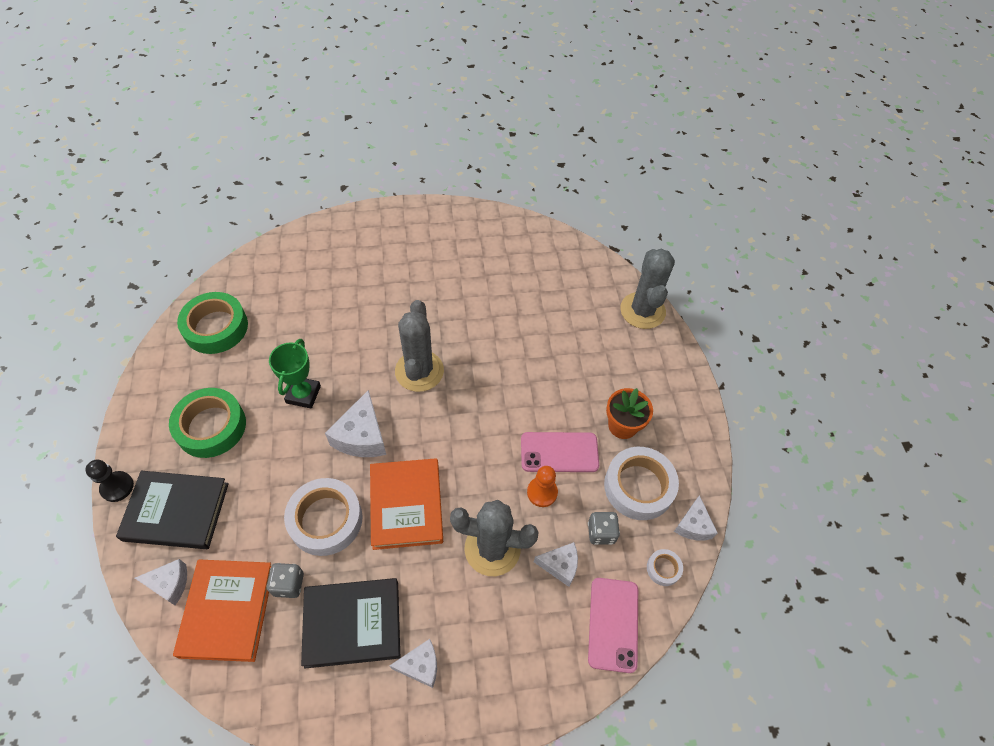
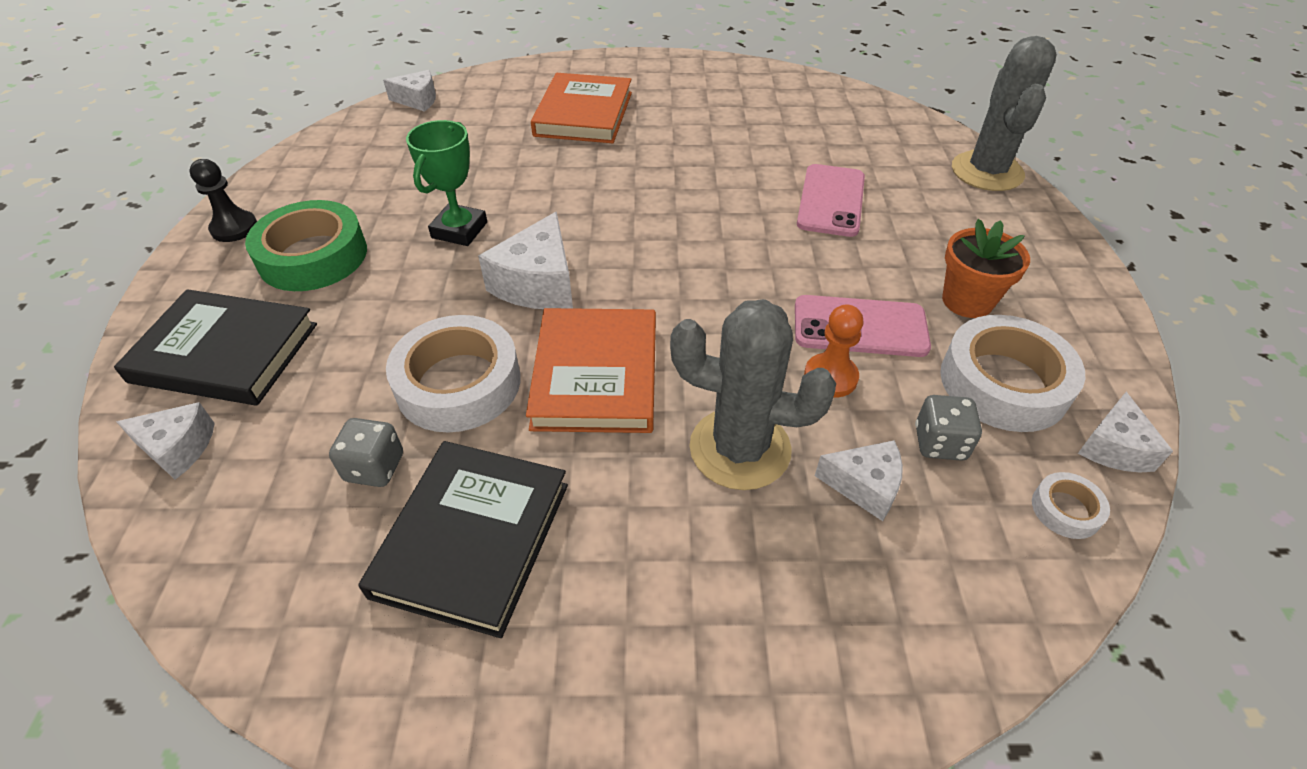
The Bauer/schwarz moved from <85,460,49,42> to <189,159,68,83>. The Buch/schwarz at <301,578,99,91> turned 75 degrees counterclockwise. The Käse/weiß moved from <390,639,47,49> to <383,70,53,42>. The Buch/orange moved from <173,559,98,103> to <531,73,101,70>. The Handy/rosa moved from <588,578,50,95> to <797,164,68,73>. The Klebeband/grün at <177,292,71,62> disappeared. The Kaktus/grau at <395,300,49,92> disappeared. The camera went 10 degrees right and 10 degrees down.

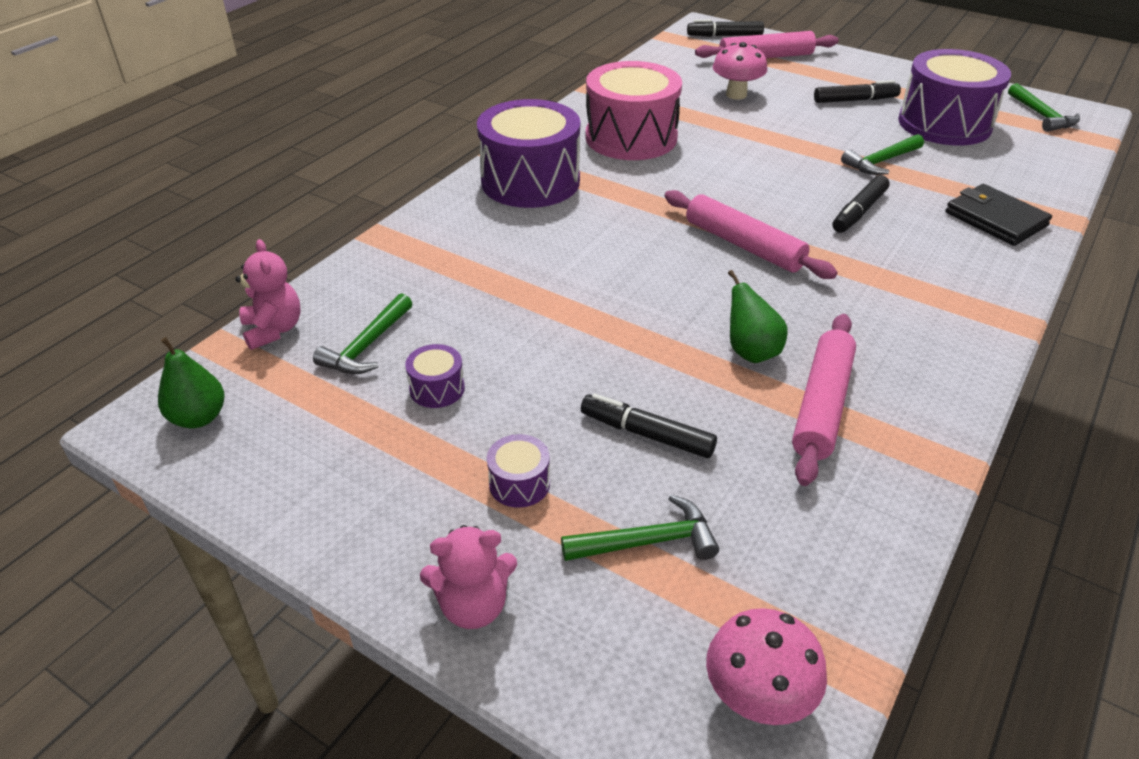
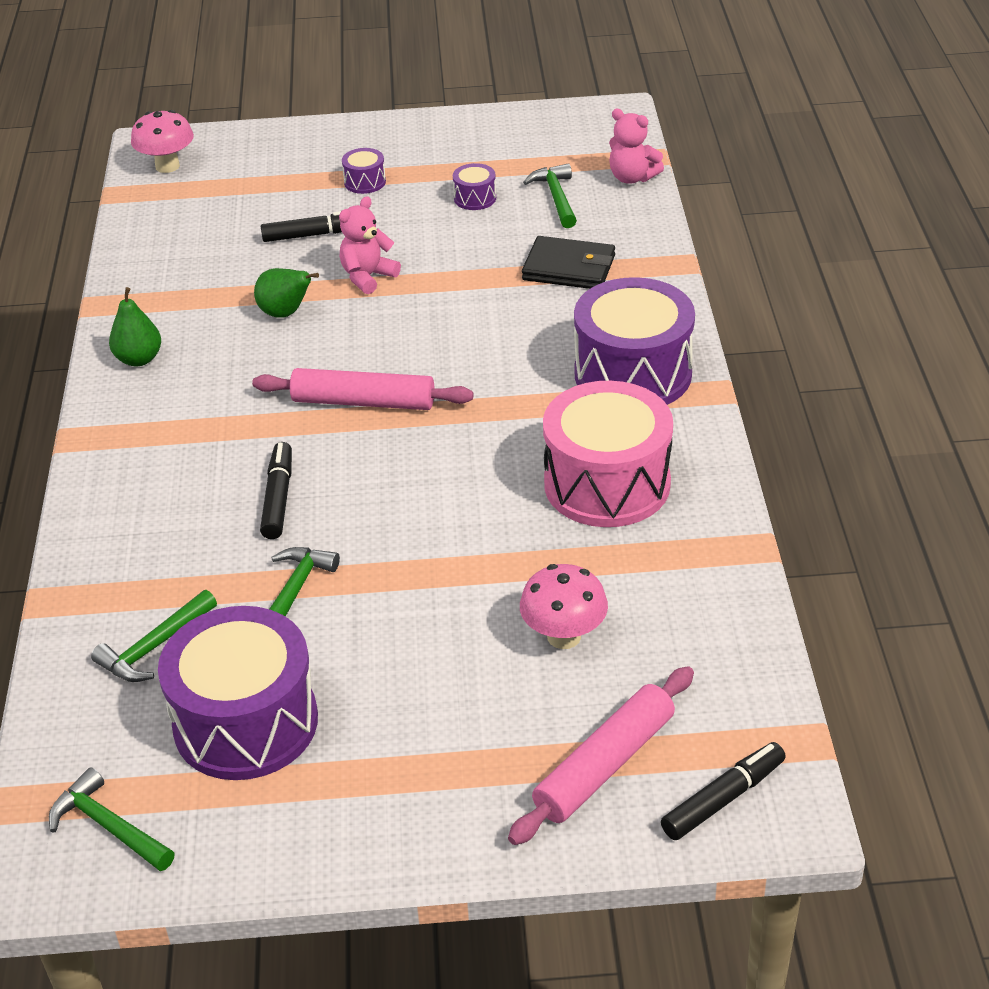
The Hammer/grün moved from <561,495,158,66> to <91,590,126,92>. The Birne/grün moved from <158,337,67,91> to <109,287,52,79>. The Teddybär/rosa moved from <420,525,97,104> to <339,196,62,98>. The Geldbörse/schwarz moved from <945,184,107,62> to <522,236,93,53>. The Nudelholz/rosa at <792,314,64,172> disappeared. The Filzstift/schwarz at <814,80,87,23> disappeared. The camera went 145 degrees right and 0 degrees up.

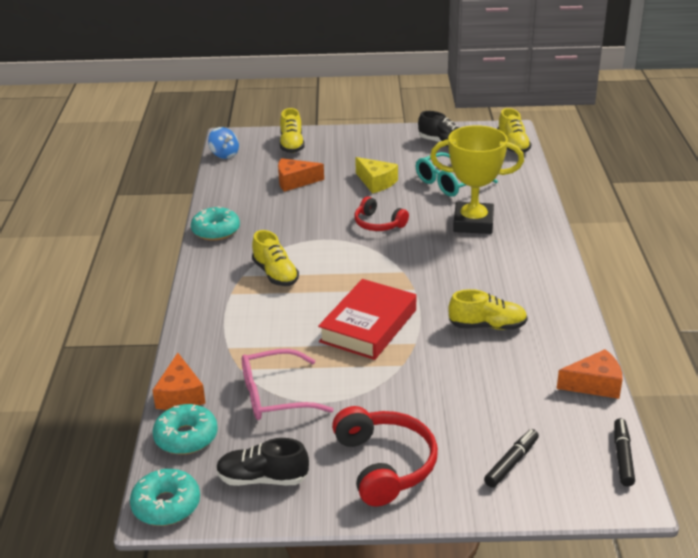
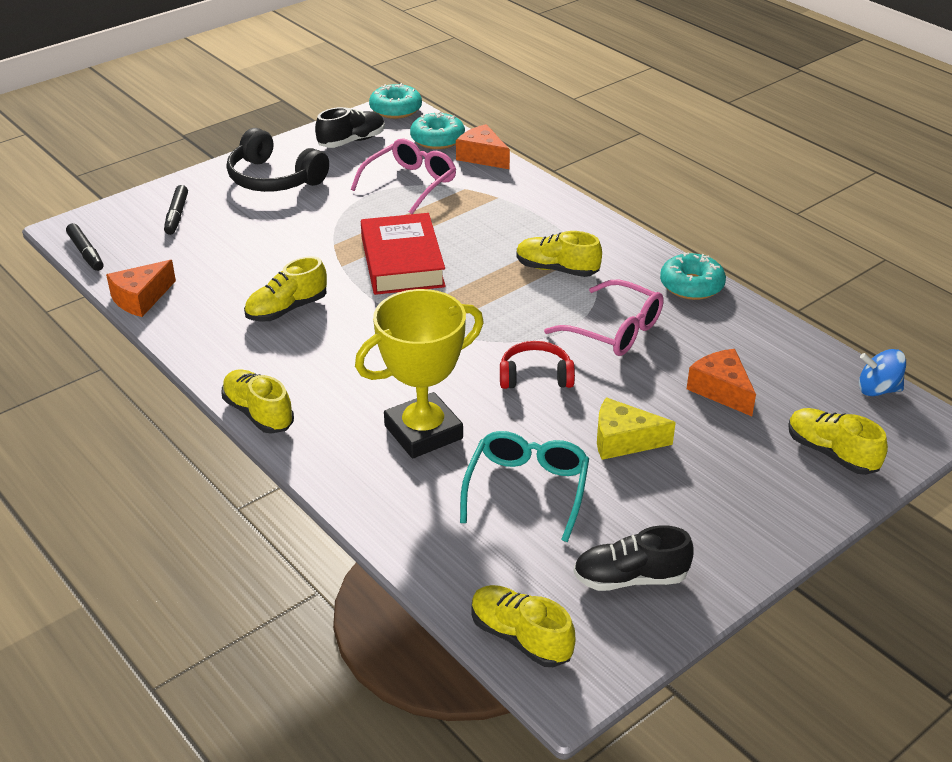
The Schuh/gelb at <222,370,72,64> appeared. The Kopfhörer/rot at <332,406,106,101> became the Kopfhörer/schwarz at <227,128,102,64>. The Brille/rosa at <544,279,120,77> appeared. The Käse/orange at <278,158,46,34> turned 75 degrees counterclockwise. The camera went 140 degrees right and 5 degrees up.

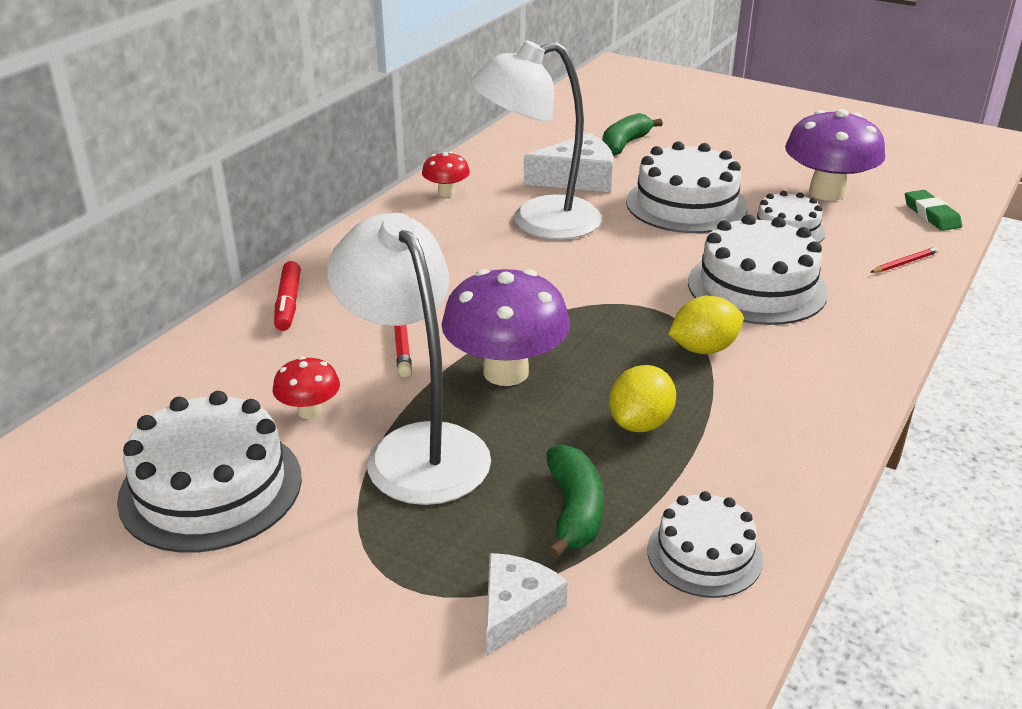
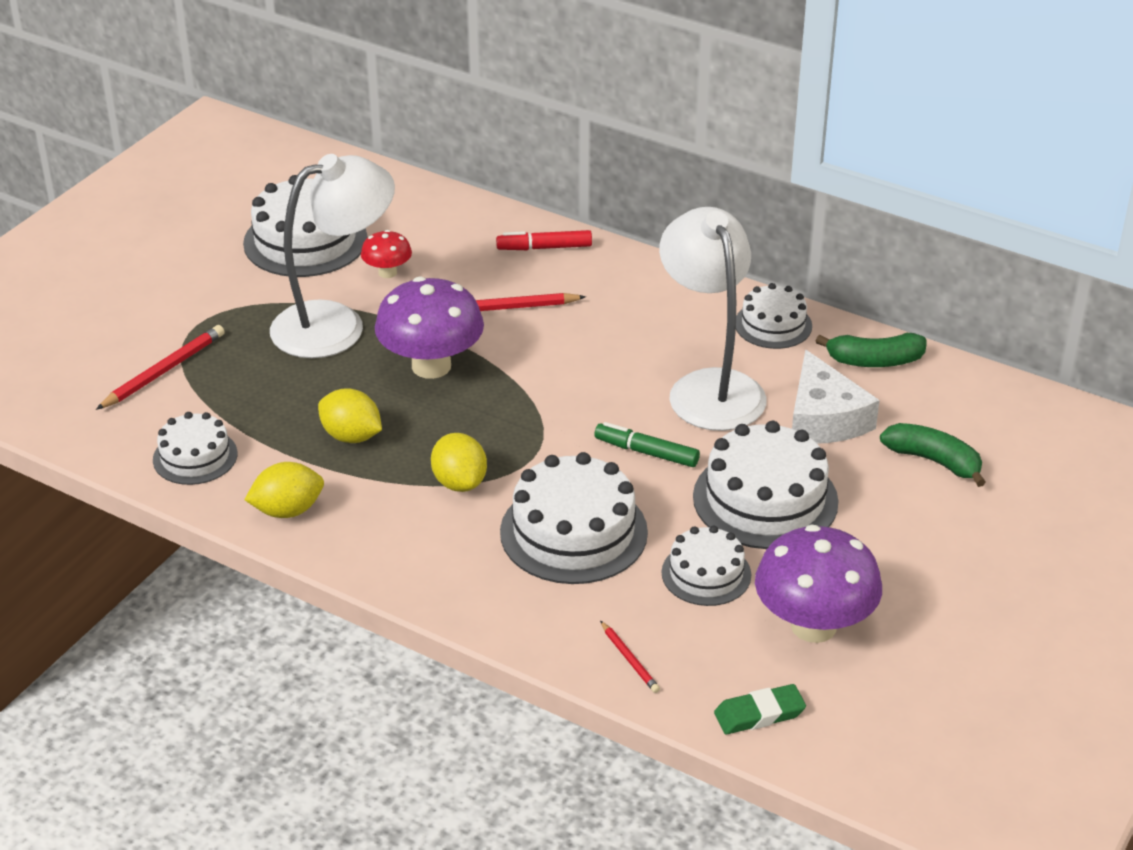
The Käse/weiß at <486,553,82,103> was replaced by the Bleistift/rot at <96,325,129,85>. The Zitrone/gelb at <244,462,80,56> appeared. The Filzstift/grün at <595,422,105,45> appeared. The Pilz/rot at <422,152,48,45> was replaced by the Kuchen/weiß at <736,283,76,66>. The Banane/grün moved from <547,444,57,115> to <816,333,111,34>. The camera went 90 degrees right and 5 degrees up.

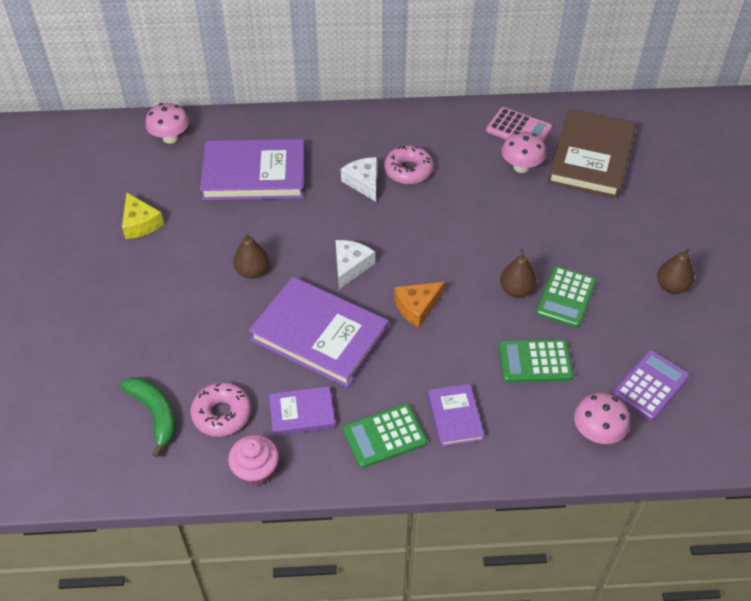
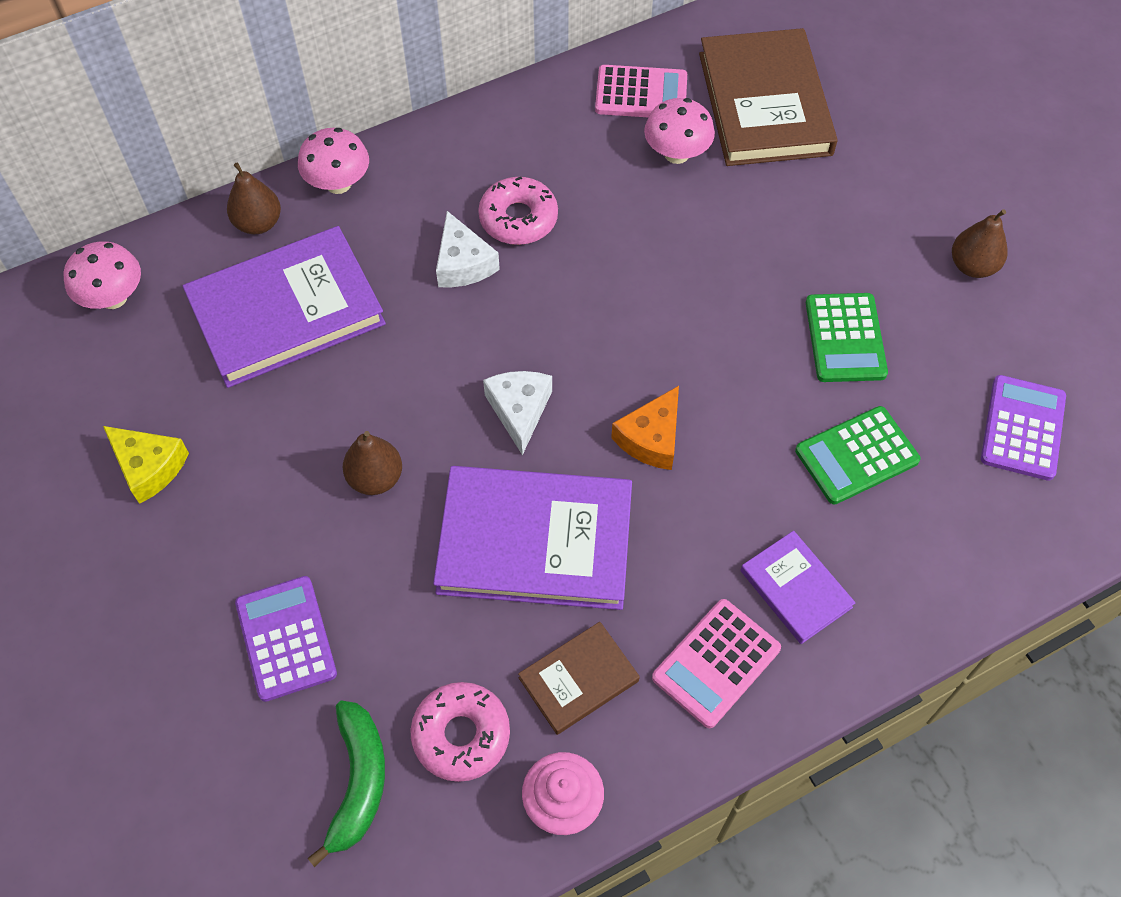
The Birne/braun moved from <500,249,37,49> to <227,162,54,72>. The Taschenrechner/lila at <235,576,102,126> appeared. The Pilz/rosa moved from <574,393,56,51> to <298,128,71,66>. The Banane/grün at <120,377,56,80> turned 60 degrees clockwise. The Käse/weiß at <341,157,36,45> turned 150 degrees counterclockwise. The Buch/lila at <269,386,66,50> became the Buch/braun at <518,622,122,113>. The Taschenrechner/grün at <343,404,84,64> became the Taschenrechner/rosa at <652,599,129,129>. The camera went 25 degrees left and 10 degrees up.

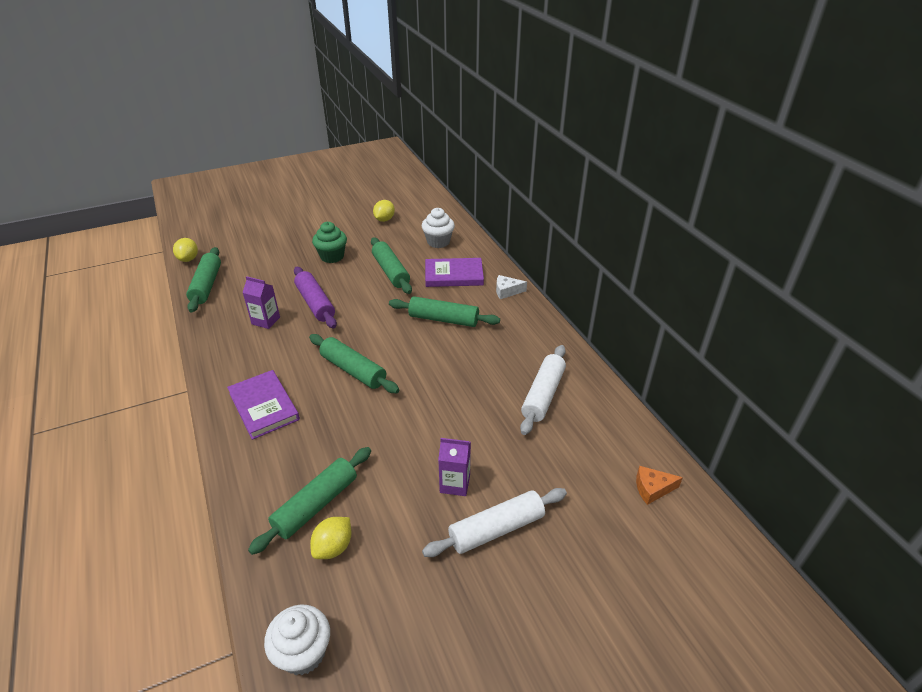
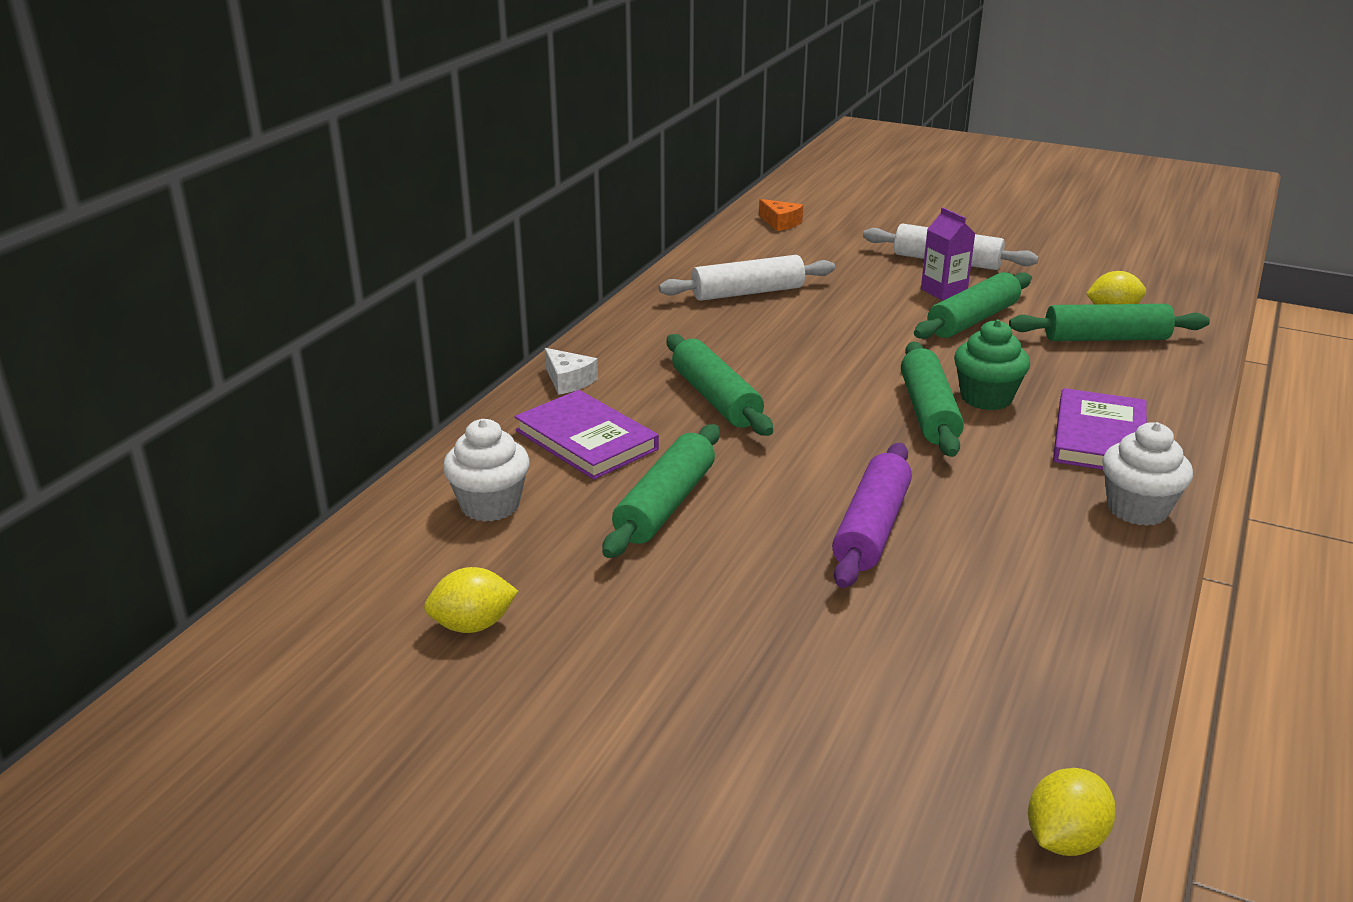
The Nudelholz/grün moved from <186,247,35,66> to <914,272,117,67>. The Muffin/grün moved from <312,222,35,41> to <954,320,76,90>. The Muffin/weiß moved from <264,605,66,70> to <1102,422,91,104>. The Getränkekarton/lila at <242,276,38,53> disappeared. The camera went 130 degrees left and 10 degrees down.

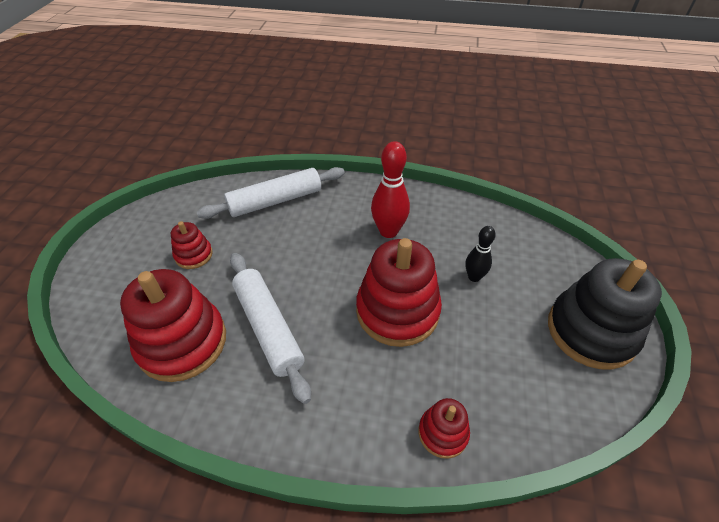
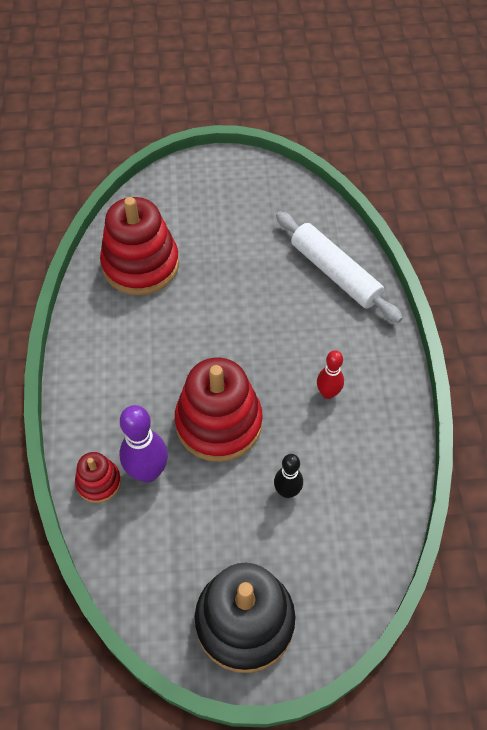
The Bowlingkegel/lila at <120,405,48,77> appeared. The Bowlingkegel/rot at <371,141,39,97> changed to 0.62 times the size. The Stapelspielzeug/rot at <171,221,42,48> disappeared. The Nudelholz/weiß at <230,253,81,151> disappeared. The camera went 75 degrees right and 10 degrees up.

